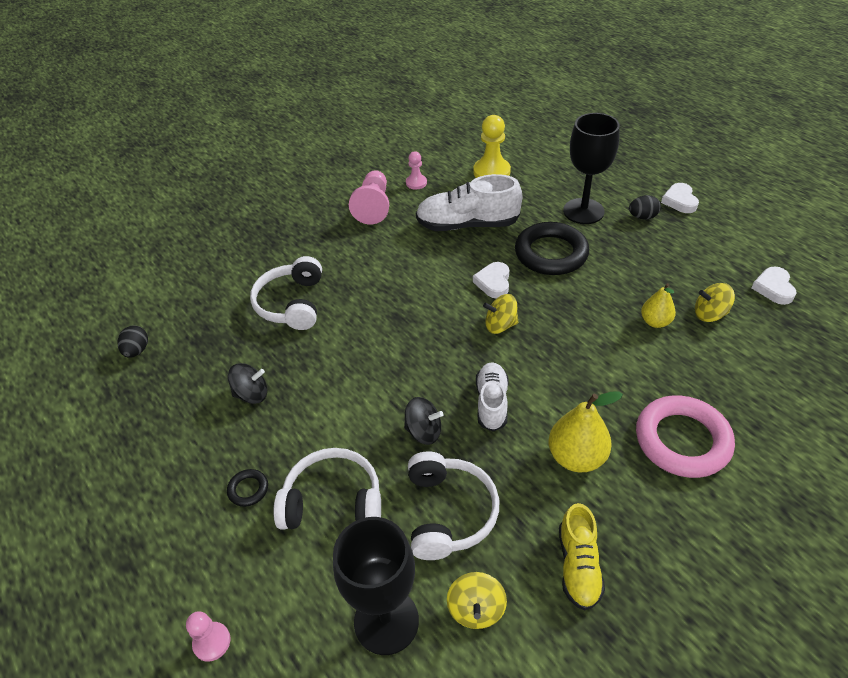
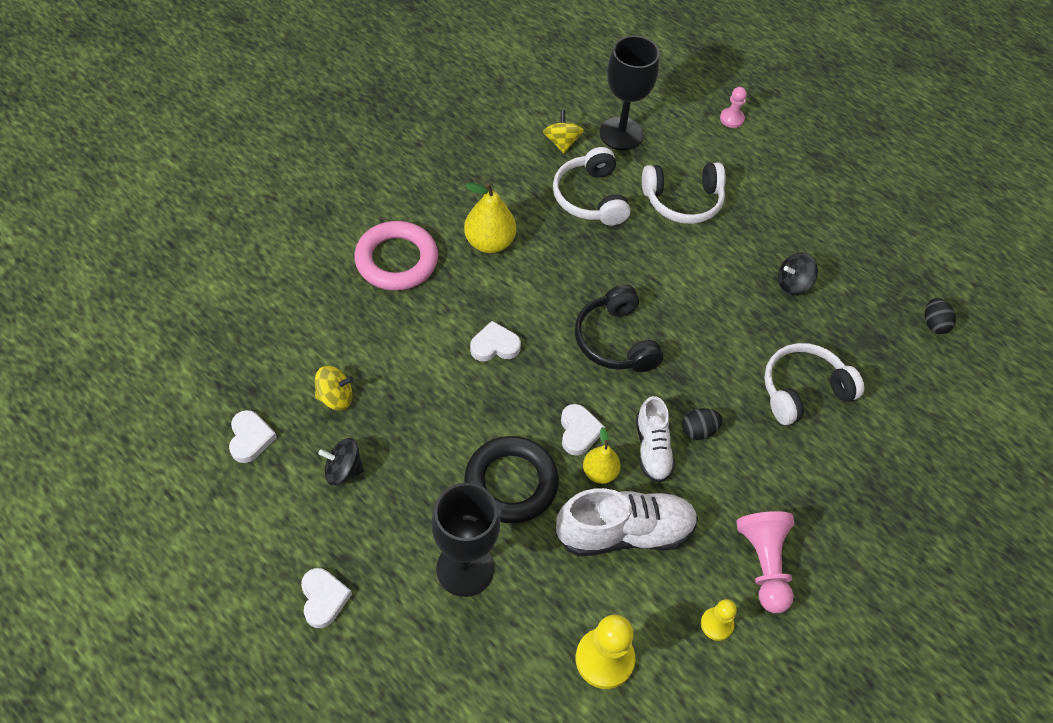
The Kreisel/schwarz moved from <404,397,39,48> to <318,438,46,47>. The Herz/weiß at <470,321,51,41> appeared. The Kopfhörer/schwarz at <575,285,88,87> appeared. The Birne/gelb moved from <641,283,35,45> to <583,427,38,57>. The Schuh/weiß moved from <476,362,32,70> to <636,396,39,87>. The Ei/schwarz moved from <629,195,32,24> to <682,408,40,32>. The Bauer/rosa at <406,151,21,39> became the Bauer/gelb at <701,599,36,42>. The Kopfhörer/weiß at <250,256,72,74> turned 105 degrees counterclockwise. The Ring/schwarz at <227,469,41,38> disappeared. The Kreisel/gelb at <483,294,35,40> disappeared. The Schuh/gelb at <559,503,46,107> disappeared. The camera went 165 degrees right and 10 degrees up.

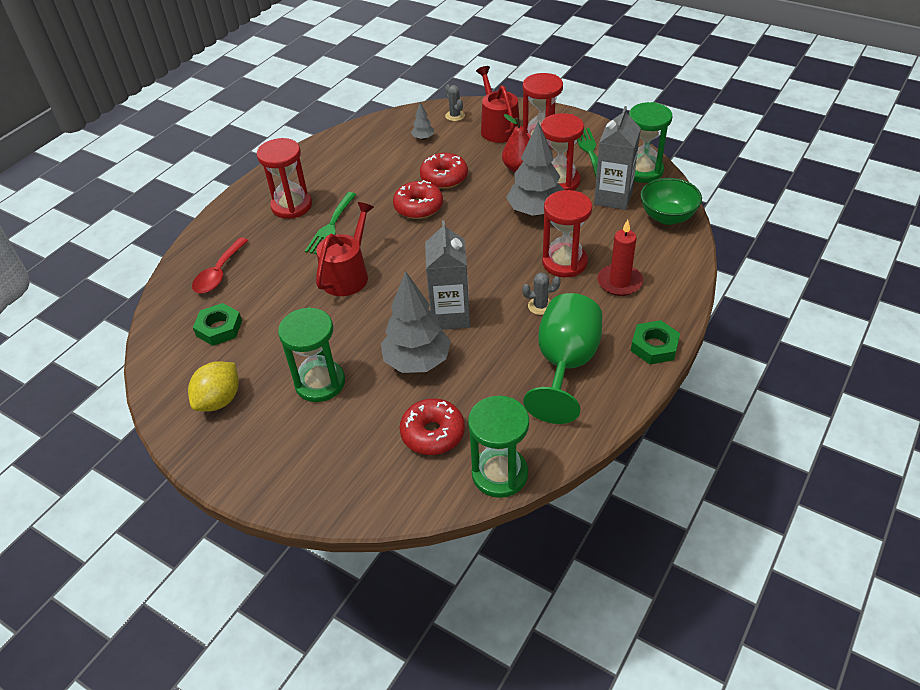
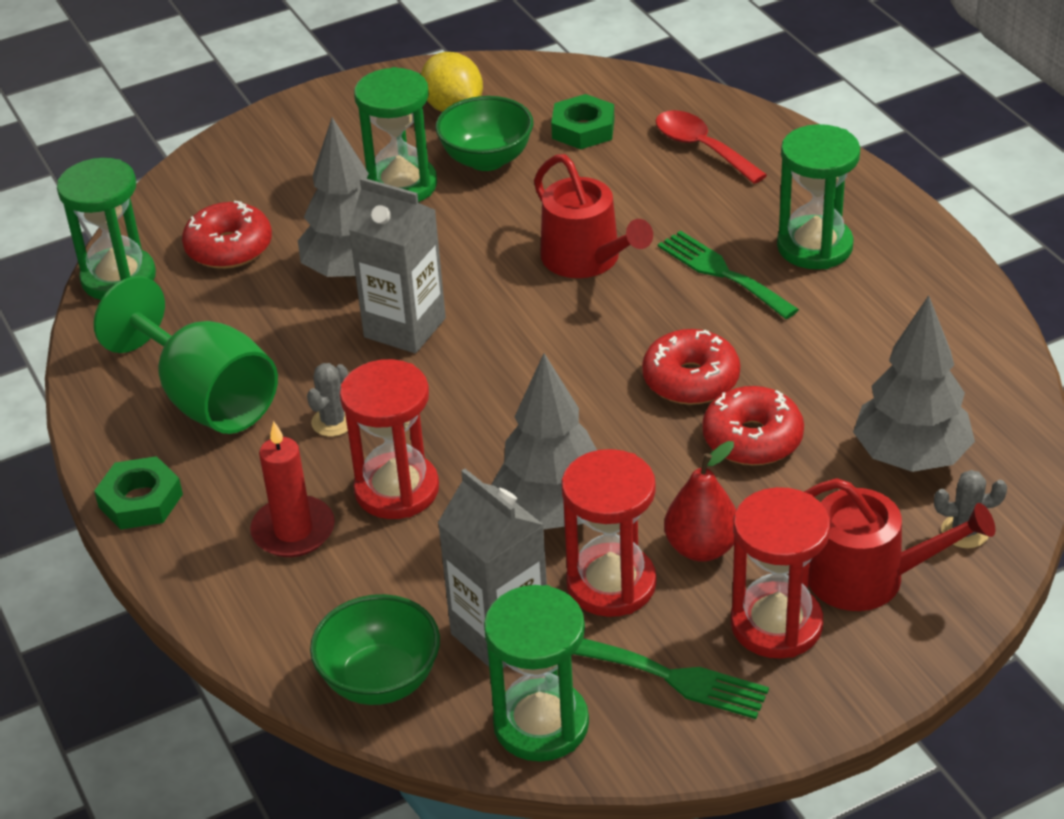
The Schüssel/grün at <436,96,97,75> appeared. The Sanduhr/rot at <257,138,55,81> became the Sanduhr/grün at <777,124,83,145>. The Baum/grau at <411,103,23,37> changed to 2.25 times the size. The camera went 120 degrees right and 5 degrees down.

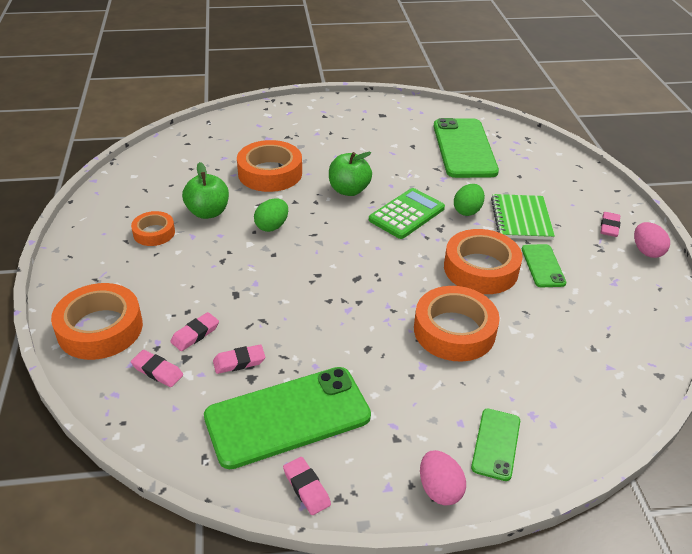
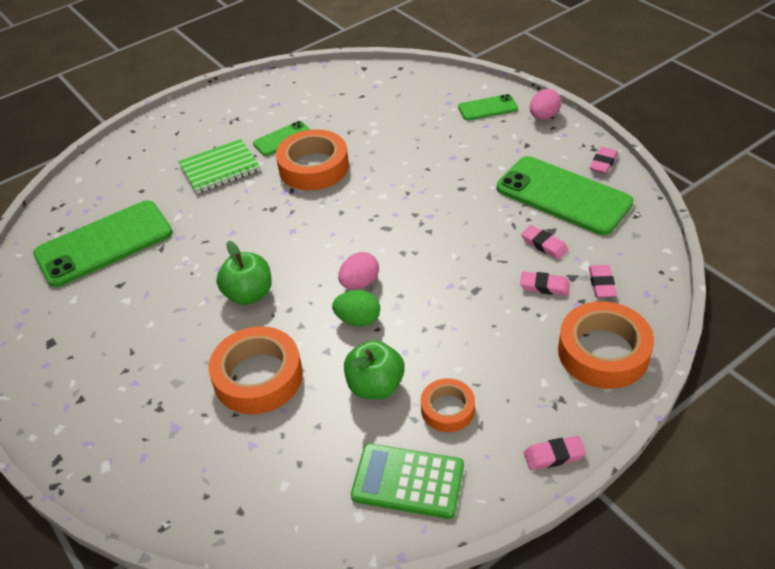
The Ei/rosa moved from <634,222,36,36> to <338,252,41,37>. The Taschenrechner/grün moved from <369,188,76,51> to <351,444,113,75>. The Radiergummi/rosa moved from <601,212,19,25> to <524,436,62,34>. The Klebeband/orange at <414,286,86,76> disappeared. The Ei/grün at <454,184,31,32> disappeared. The camera went 115 degrees left and 5 degrees up.

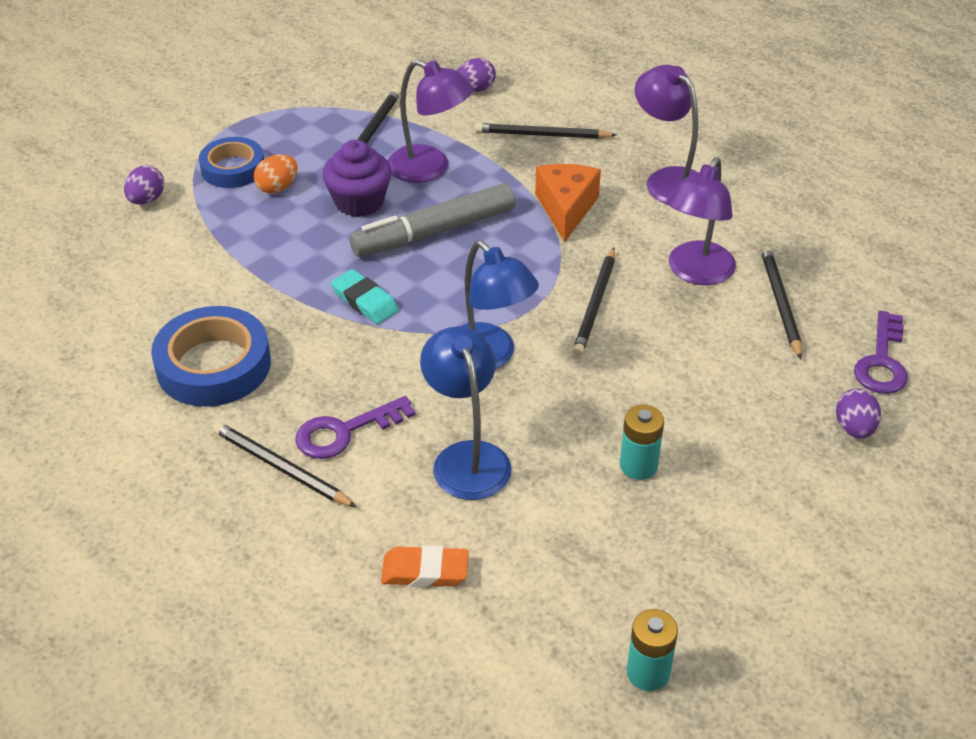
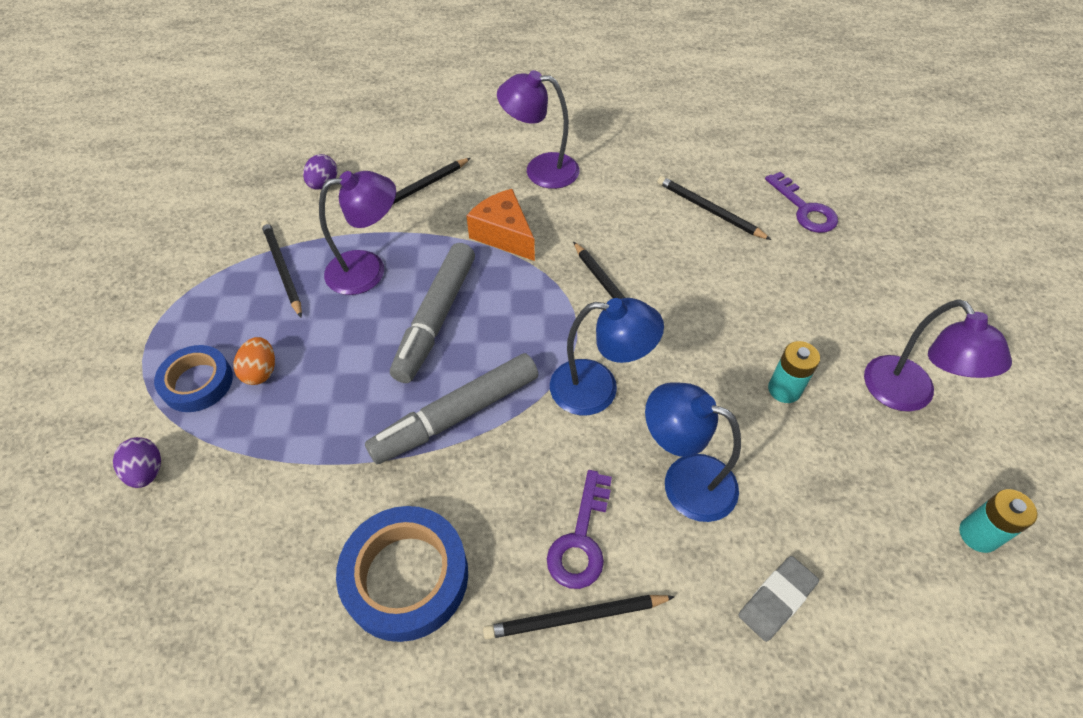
The Radiergummi/türkis at <331,269,68,55> was replaced by the Filzstift/grau at <365,353,173,111>. The Radiergummi/orange at <381,545,88,42> became the Radiergummi/grau at <738,556,81,86>. The Lampe/lila moved from <667,157,69,128> to <864,299,148,112>. The Muffin/lila at <322,140,70,77> disappeared. The Ei/lila at <836,388,45,50> disappeared. The camera went 45 degrees left and 10 degrees up.

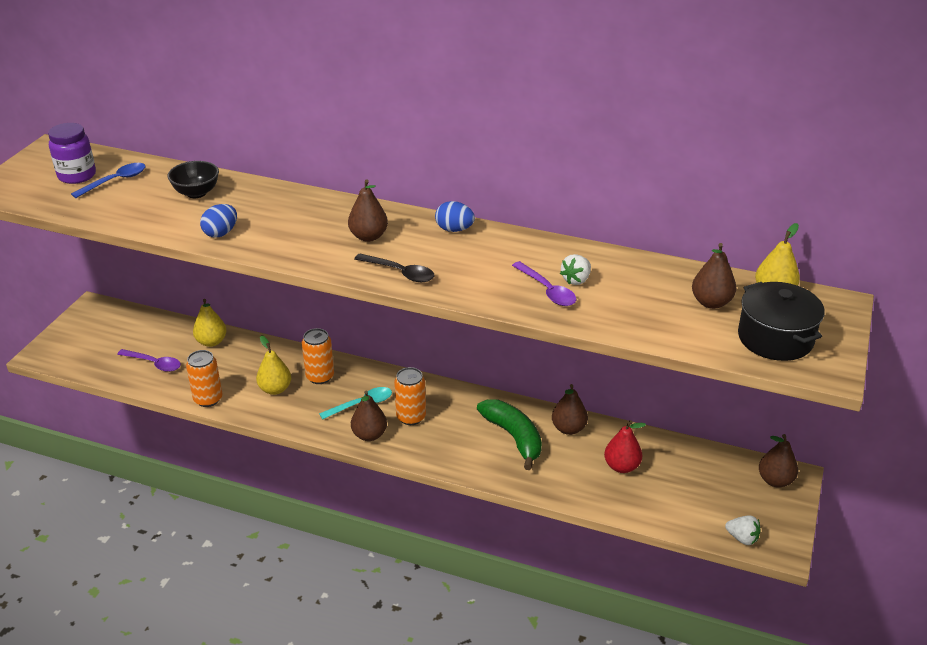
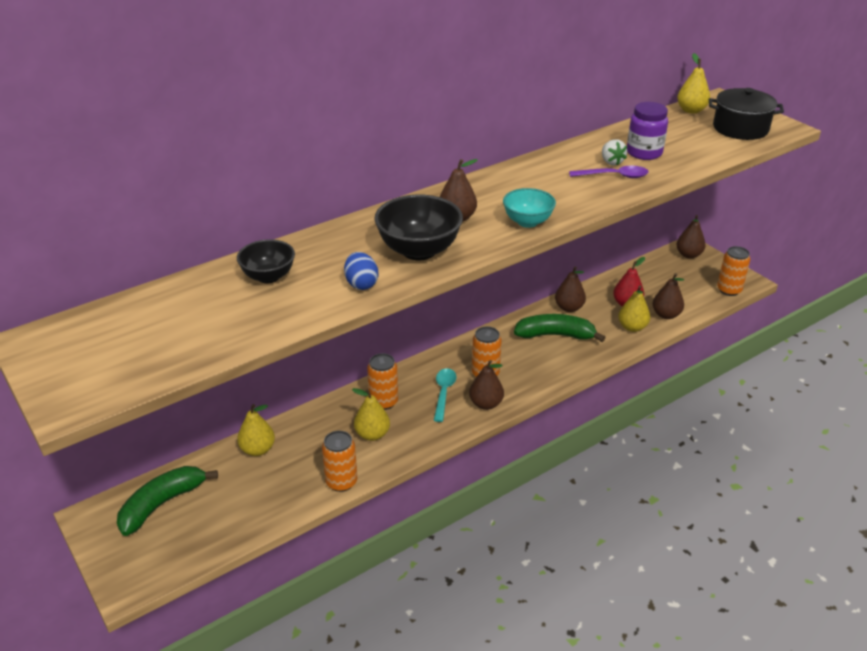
The Banane/grün at <117,466,101,70> appeared. The Schüssel/schwarz at <374,195,89,65> appeared. The Löffel/schwarz at <354,253,81,29> was replaced by the Schüssel/türkis at <503,188,53,40>. The Birne/gelb at <618,286,32,46> appeared. The Einmachglas/lila moved from <48,123,48,61> to <627,102,41,58>. The Birne/braun moved from <692,243,44,66> to <653,273,31,46>. The Erdbeere/weiß at <725,515,36,30> was replaced by the Dose/orange at <717,246,33,50>. The Löffel/blau at <71,163,75,35> disappeared. The Löffel/lila at <117,349,64,23> disappeared. The Ei/blau at <435,201,40,31> disappeared. The camera went 55 degrees left and 0 degrees up.

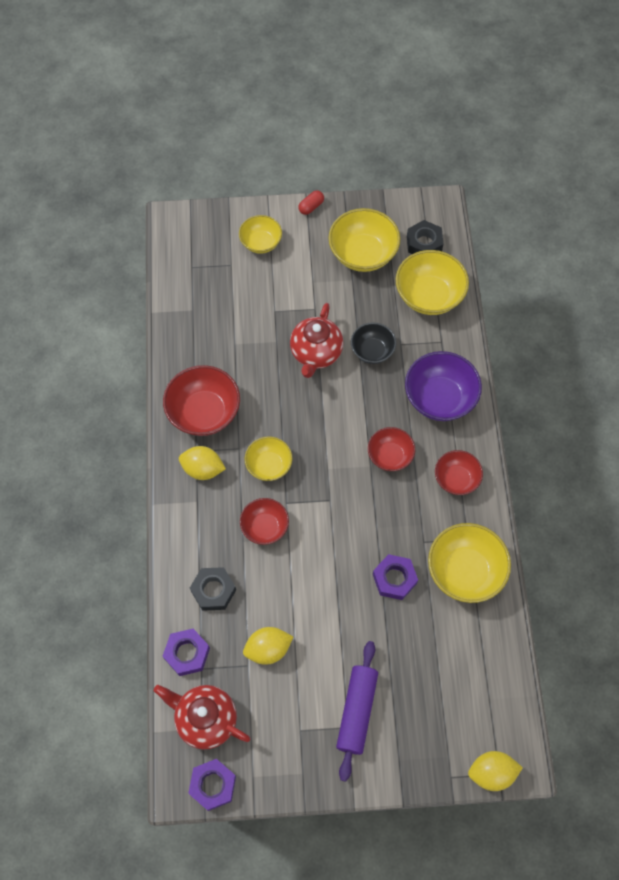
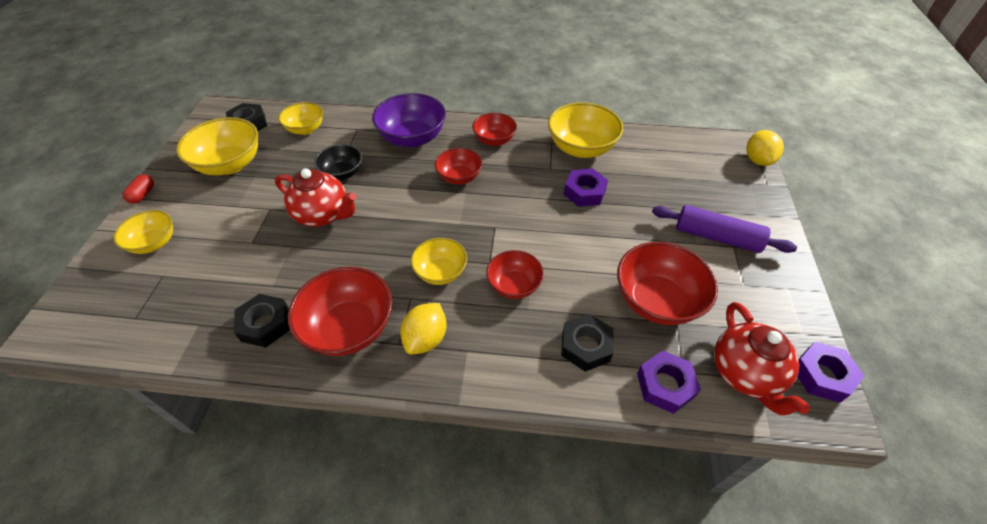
The Kapsel/rot at <298,190,26,25> turned 45 degrees clockwise. The Sechskantmutter/schwarz at <234,294,56,54> appeared. The Schüssel/gelb at <396,250,73,65> changed to 0.61 times the size. The Zitrone/gelb at <243,627,50,38> was replaced by the Schüssel/rot at <617,242,101,83>. The Teekanne/rot at <154,685,97,64> turned 45 degrees counterclockwise. The camera went 80 degrees left and 15 degrees down.

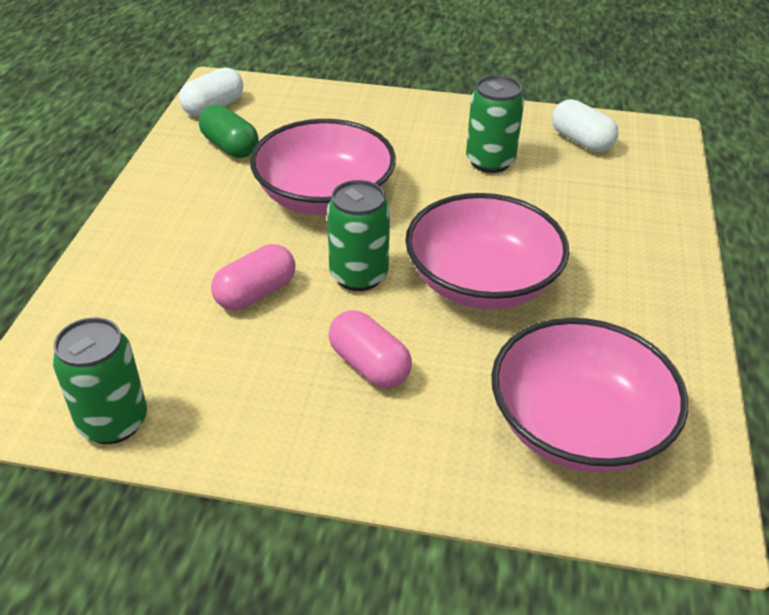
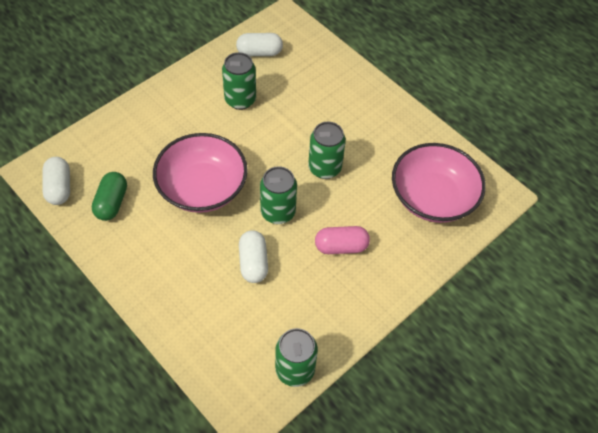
The Kapsel/grün at <199,105,60,53> turned 75 degrees counterclockwise. The Kapsel/rosa at <211,244,85,66> became the Kapsel/weiß at <239,230,29,53>. The Schüssel/rosa at <405,193,164,116> was replaced by the Dose/grün at <308,122,38,57>. The camera went 55 degrees left and 15 degrees up.

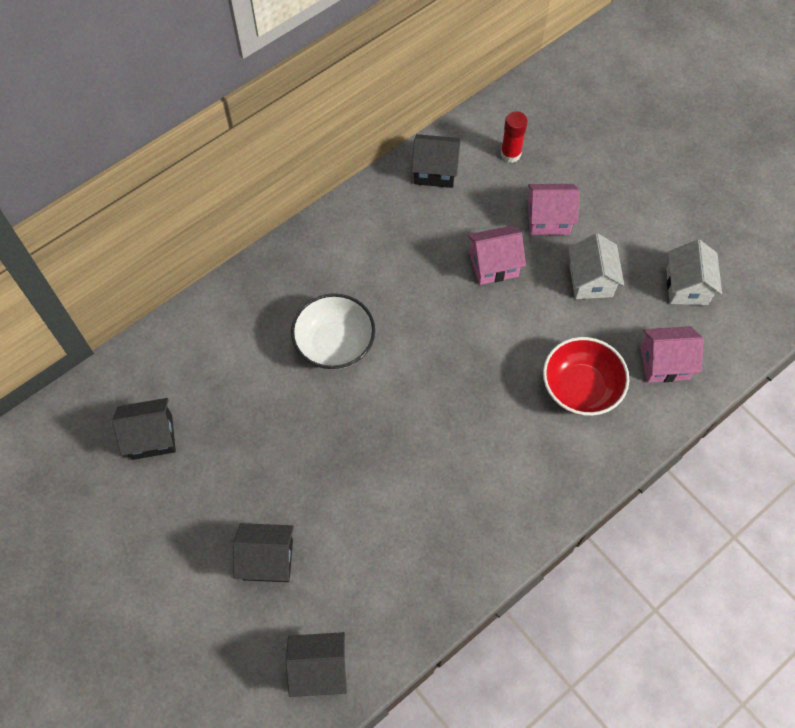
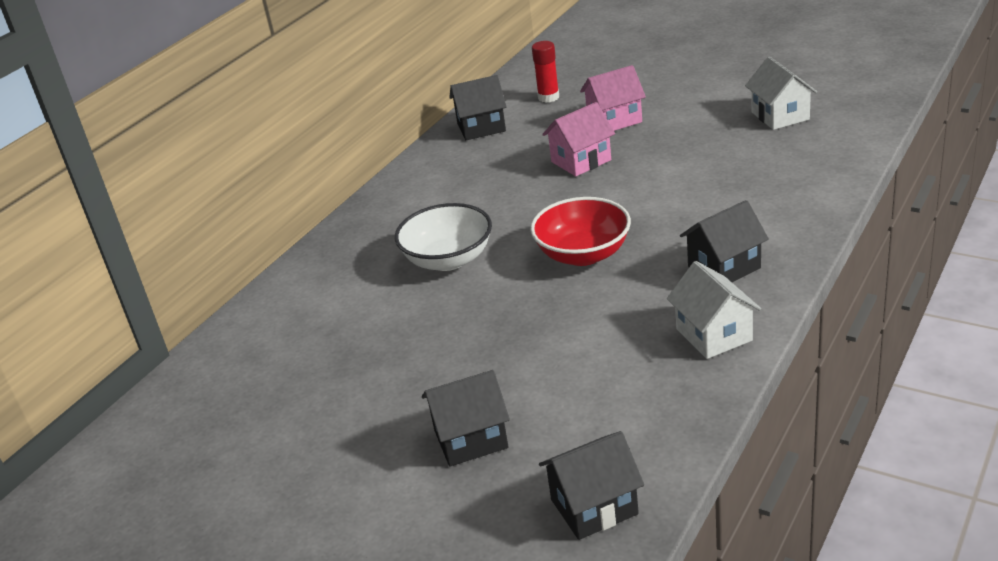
The Schüssel/rot moved from <543,337,86,79> to <530,197,101,69>. The Haus/weiß moved from <568,233,56,66> to <667,261,94,98>. The Haus/schwarz moved from <112,398,64,62> to <680,200,89,82>. The Haus/rosa at <640,326,64,57> disappeared. The camera went 15 degrees left and 30 degrees down.

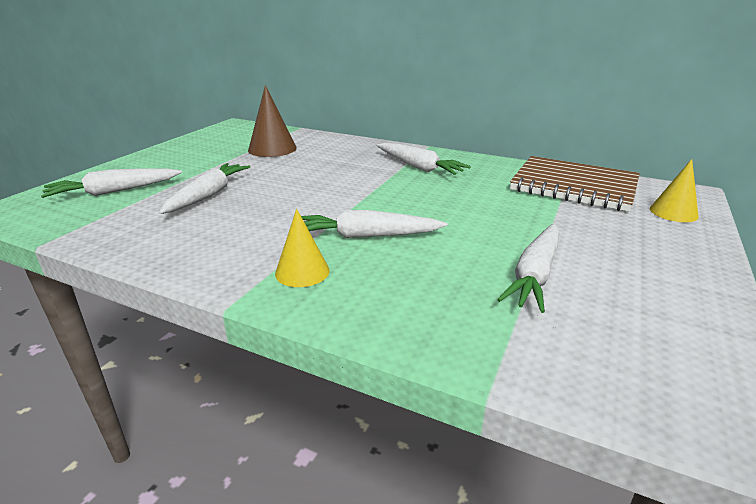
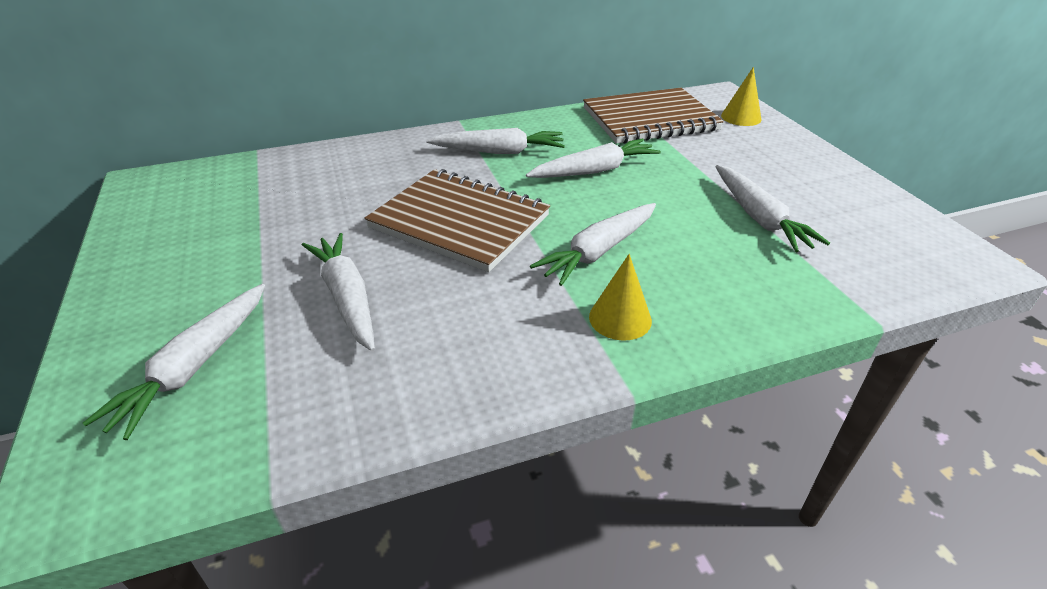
The Notizbuch/braun at <364,169,186,103> appeared. The Karotte/weiß at <526,138,135,40> appeared. The Kegel/braun at <248,85,49,72> disappeared. The camera went 45 degrees left and 10 degrees up.

